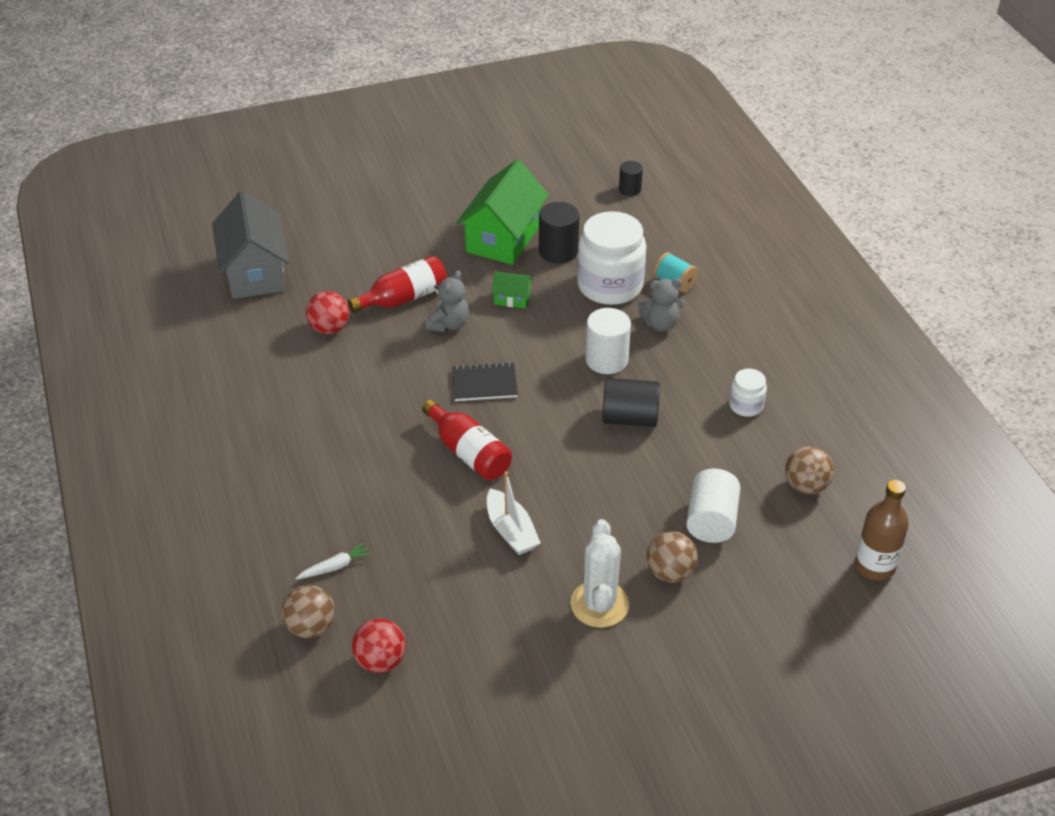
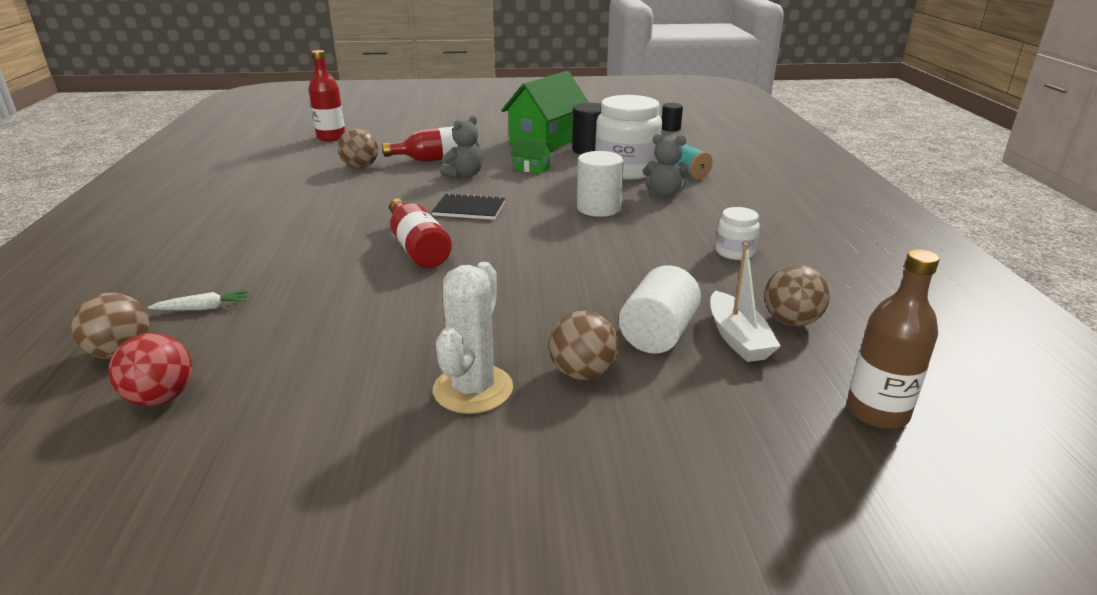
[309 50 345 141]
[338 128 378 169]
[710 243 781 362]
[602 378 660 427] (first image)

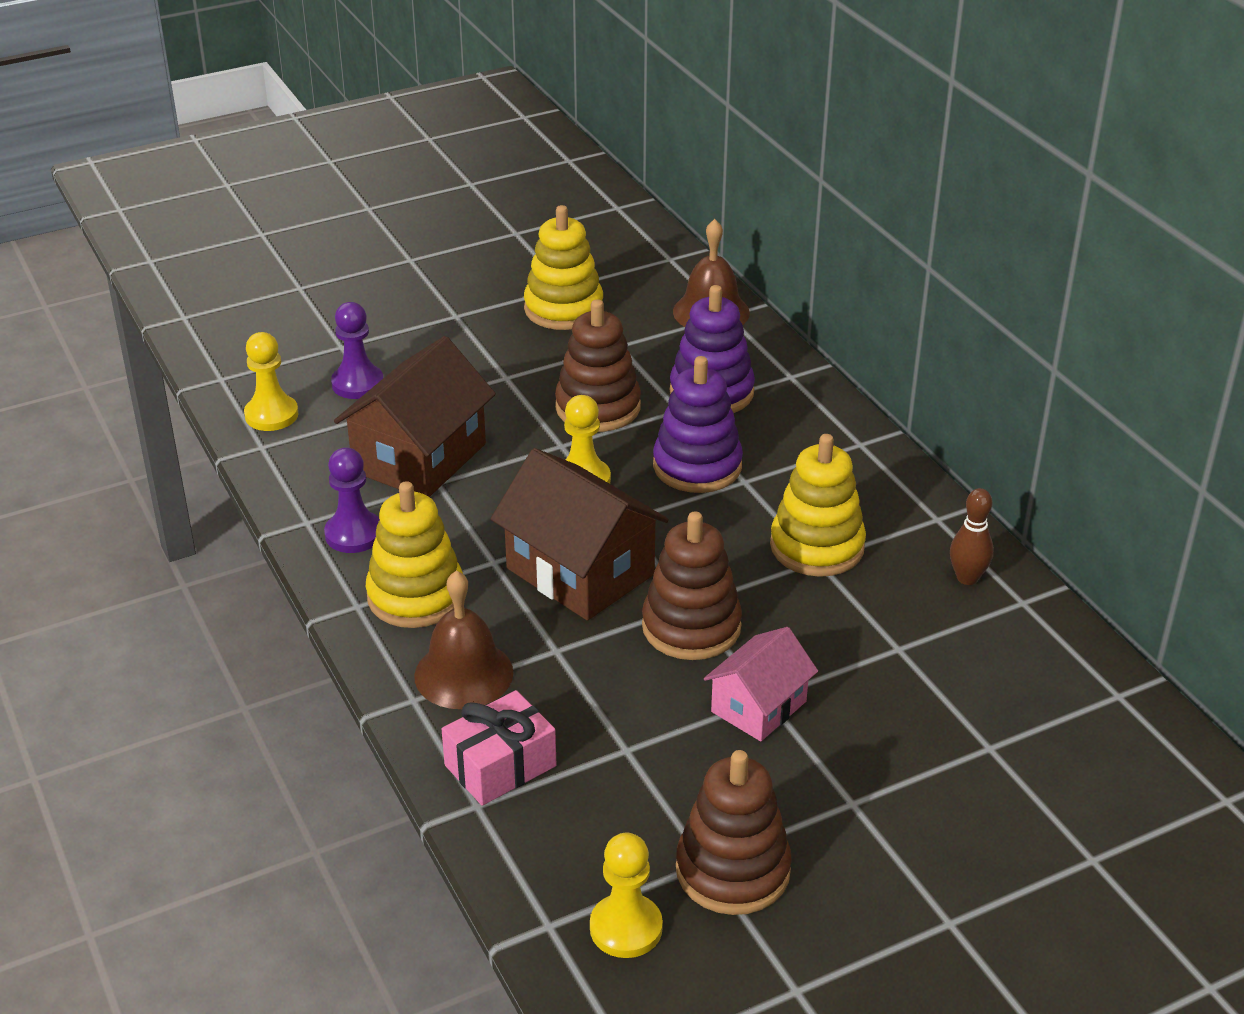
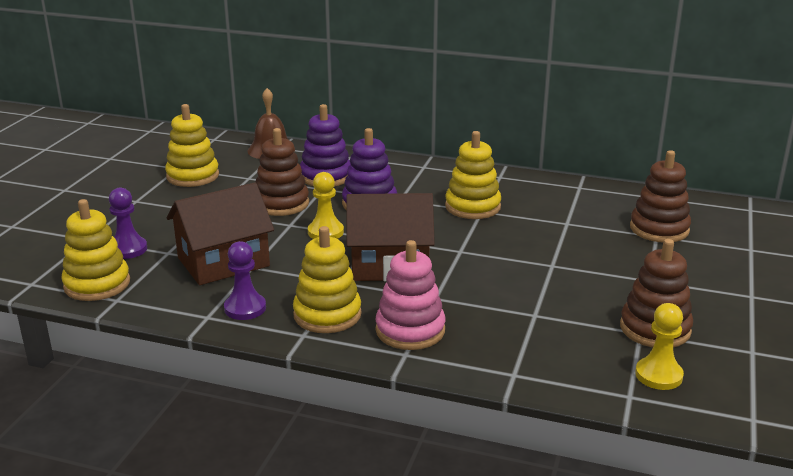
[61 199 130 301]
[166 182 274 285]
[376 240 446 350]
[630 150 691 242]
[442 690 556 806] (first image)
[704 627 818 741] (first image)
[950 488 994 585] (first image)

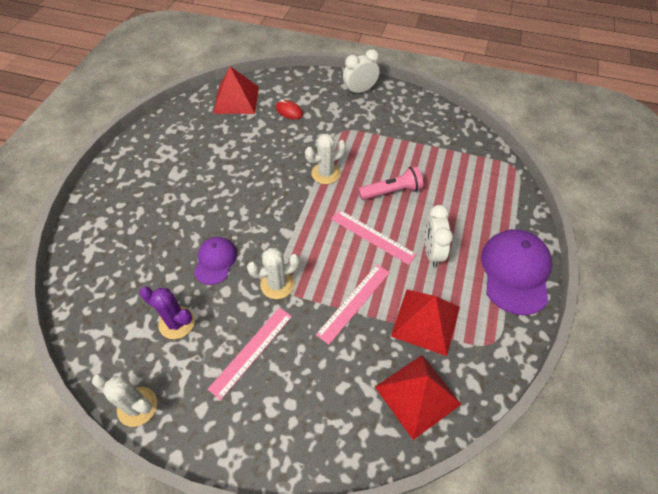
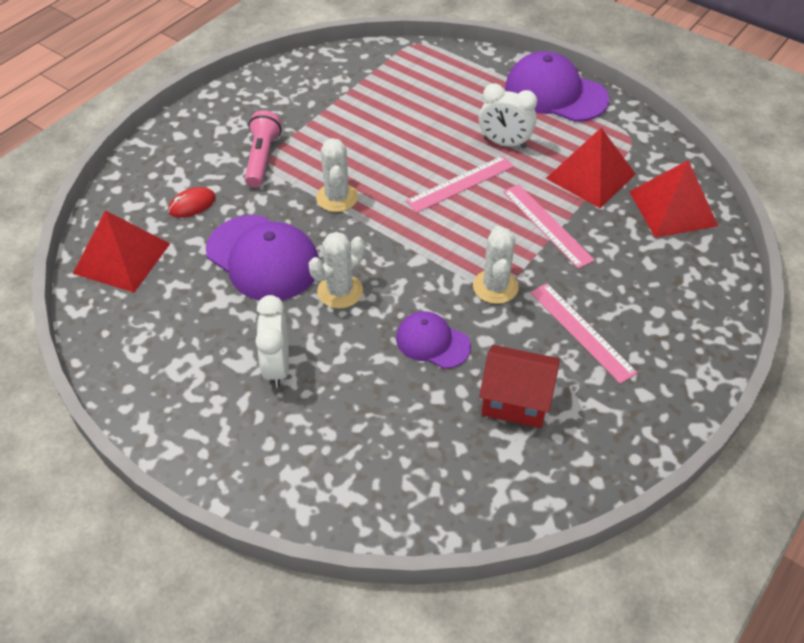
[206 215 319 300]
[245 110 281 188]
[255 295 289 388]
[308 232 365 309]
[479 345 560 428]

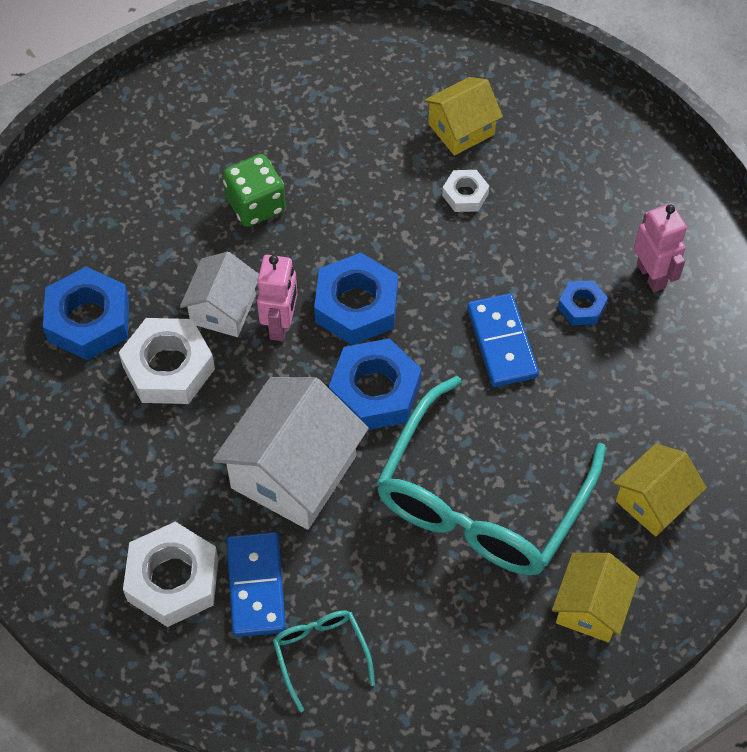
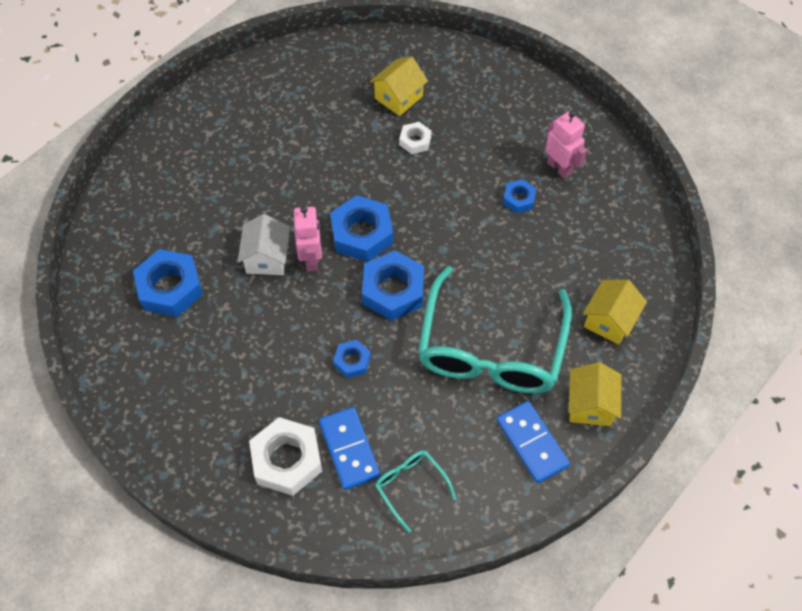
[333 340 371 378]
[497 401 570 483]
[119 318 215 404] (first image)
[222 154 286 227] (first image)

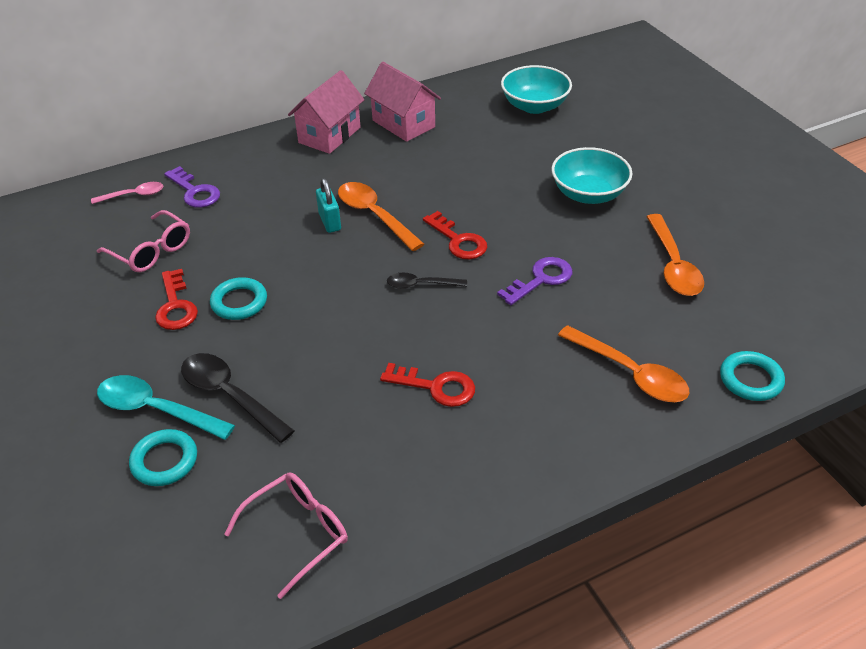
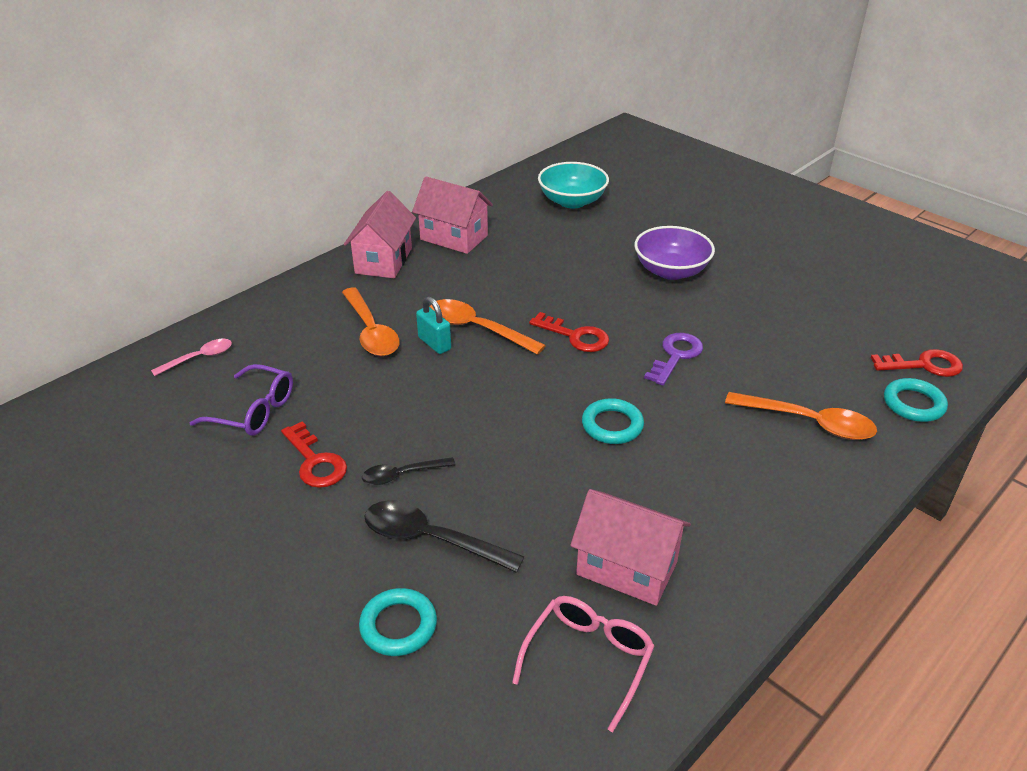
[190 364 293 436]
[342 287 400 356]
[362 457 455 485]
[570 489 691 606]
[582 398 644 444]
[634 226 715 280]
[871 349 963 377]
[97 375 235 440] (first image)
[164 166 220 208] (first image)

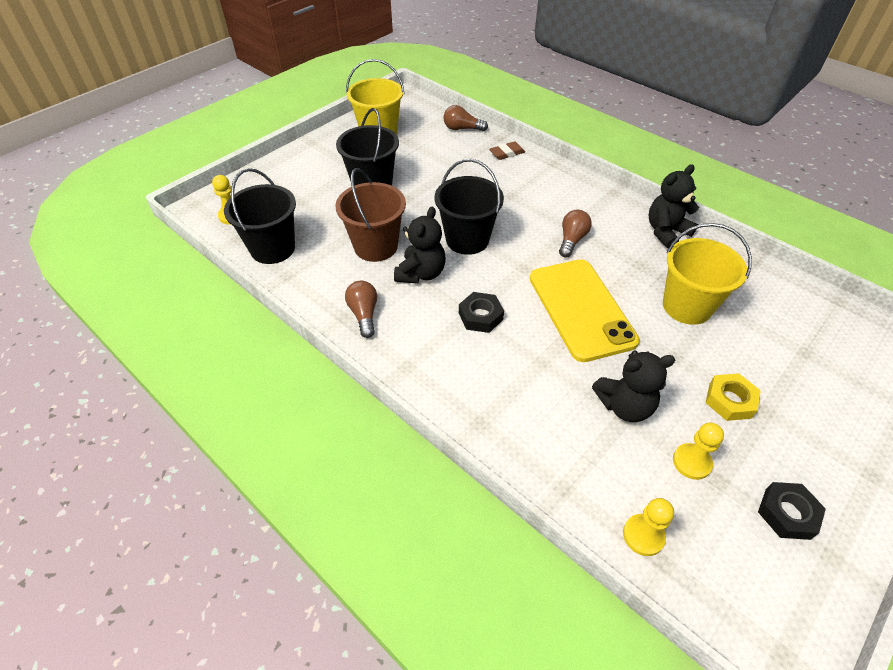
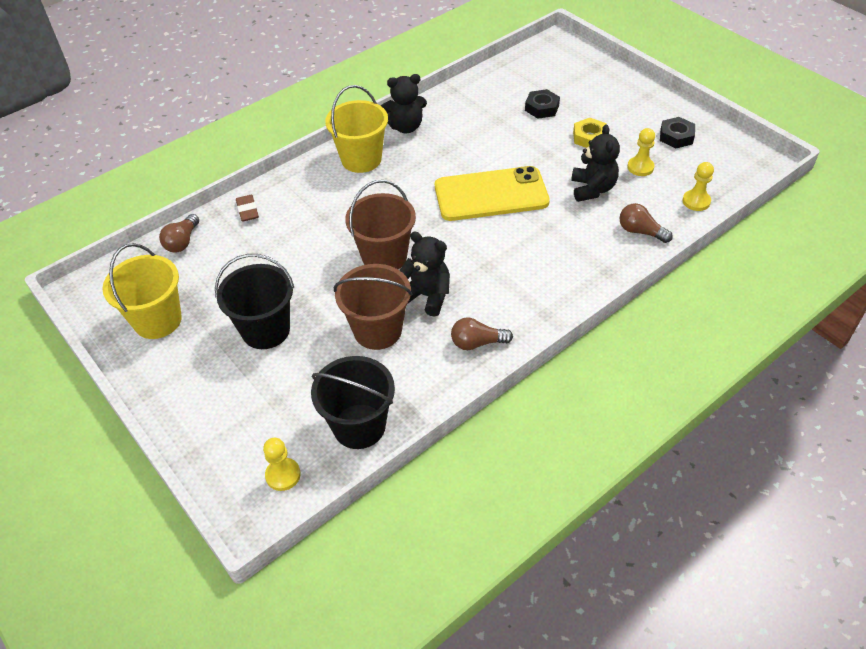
[325 85 388 173]
[345 180 416 269]
[381 74 427 133]
[525 89 560 119]
[619 203 673 243]

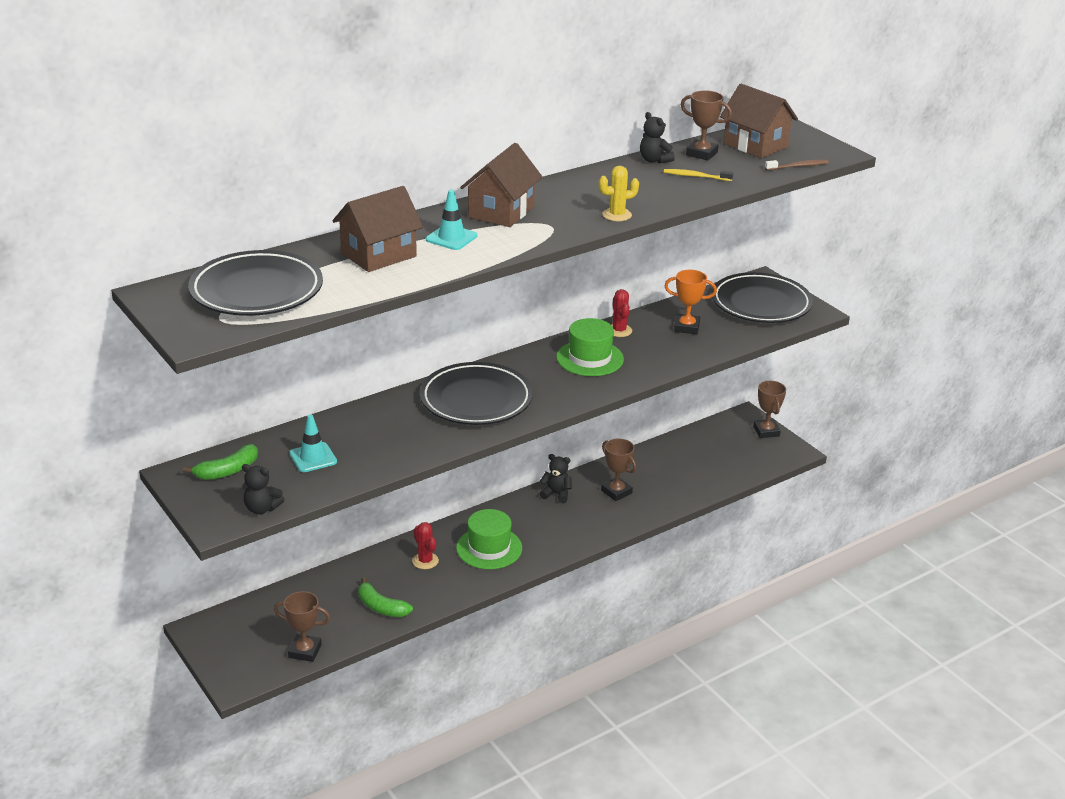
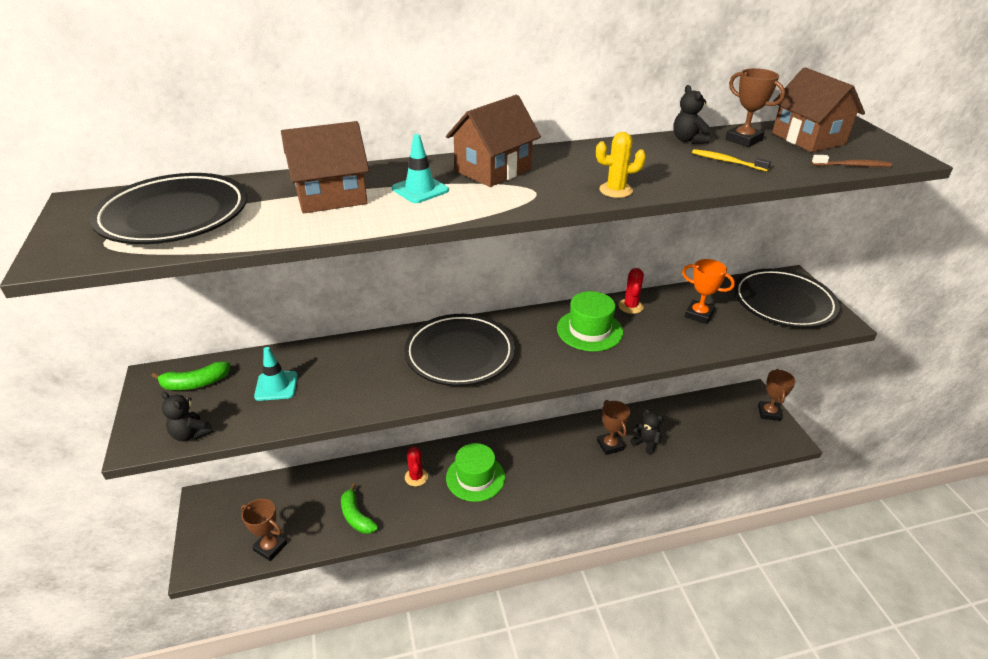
[630 409 663 454]

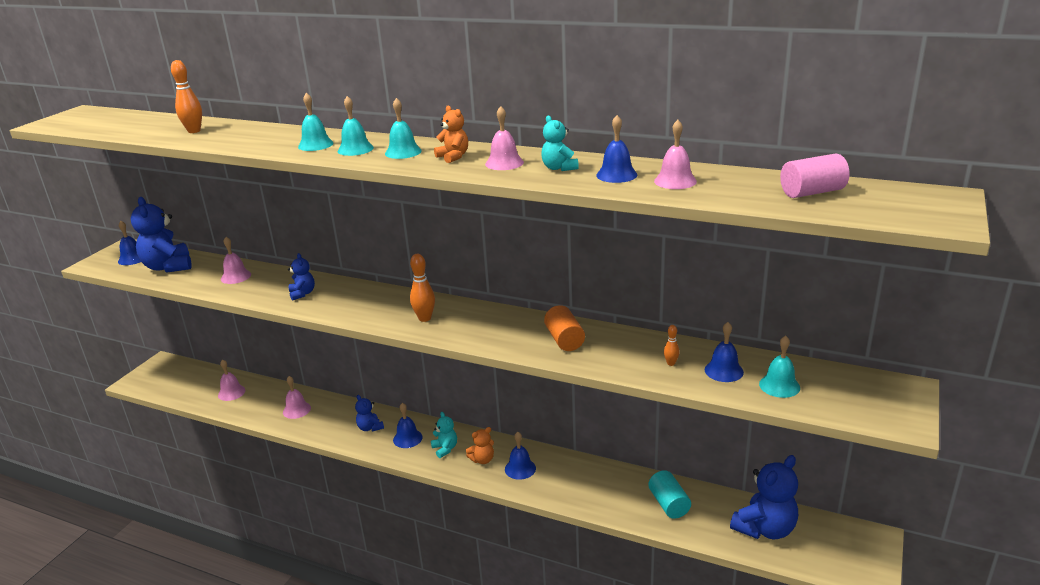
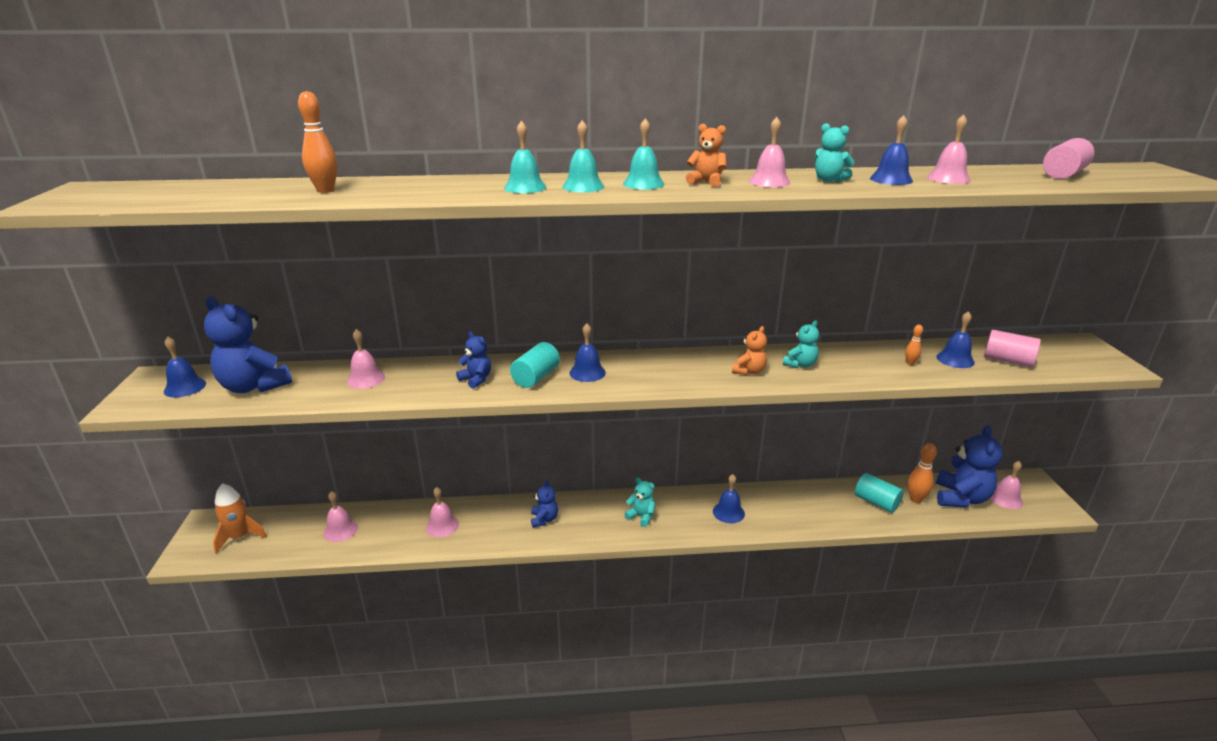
[213 483 267 554]
[510 342 560 388]
[531 480 558 527]
[569 323 606 382]
[732 326 767 375]
[783 320 819 368]
[908 443 937 503]
[984 330 1041 367]
[990 461 1023 509]

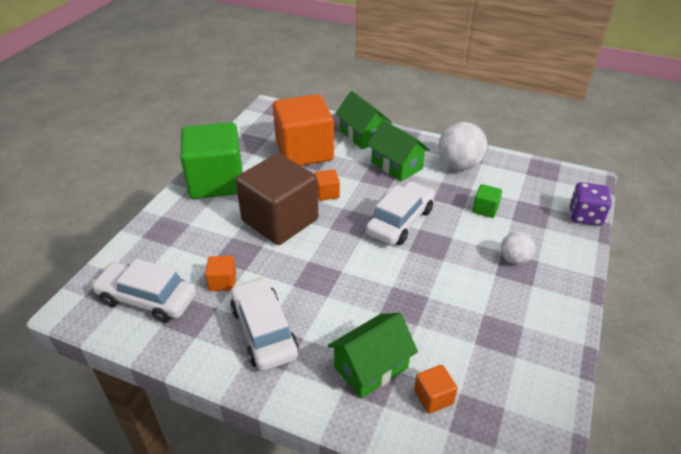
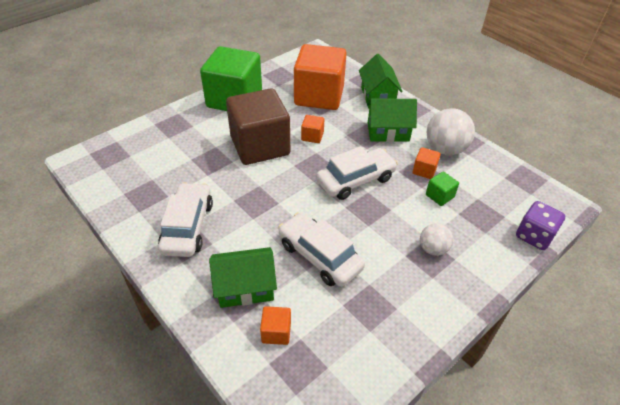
[278 212 365 287]
[367 98 417 142]
[413 147 441 179]

